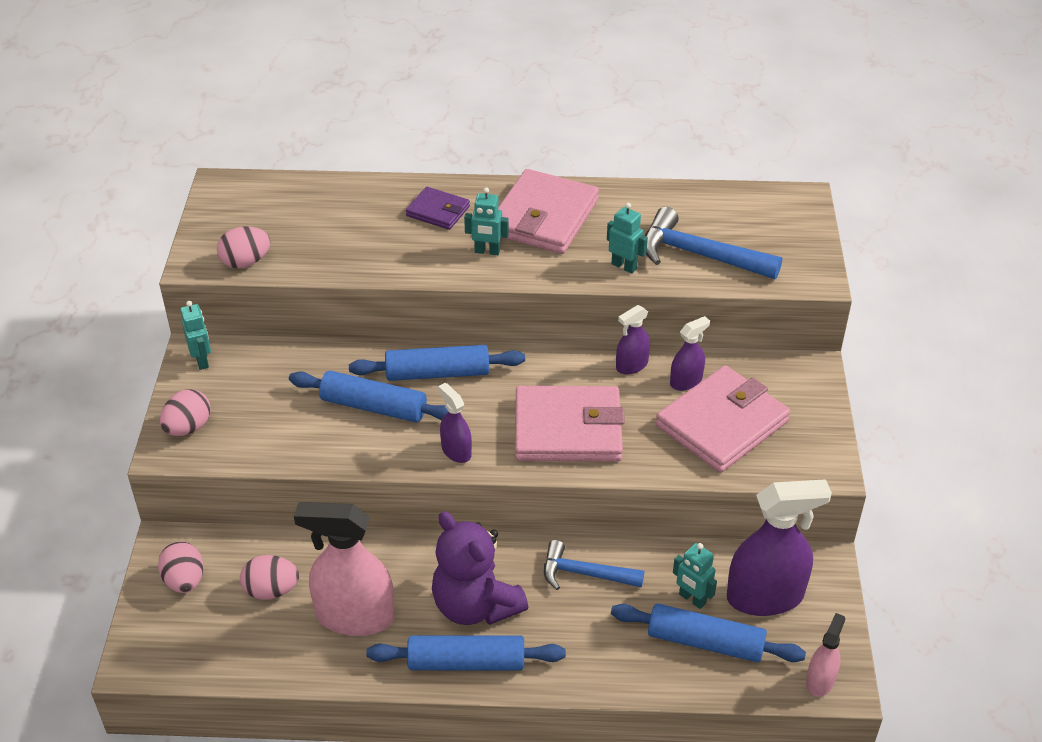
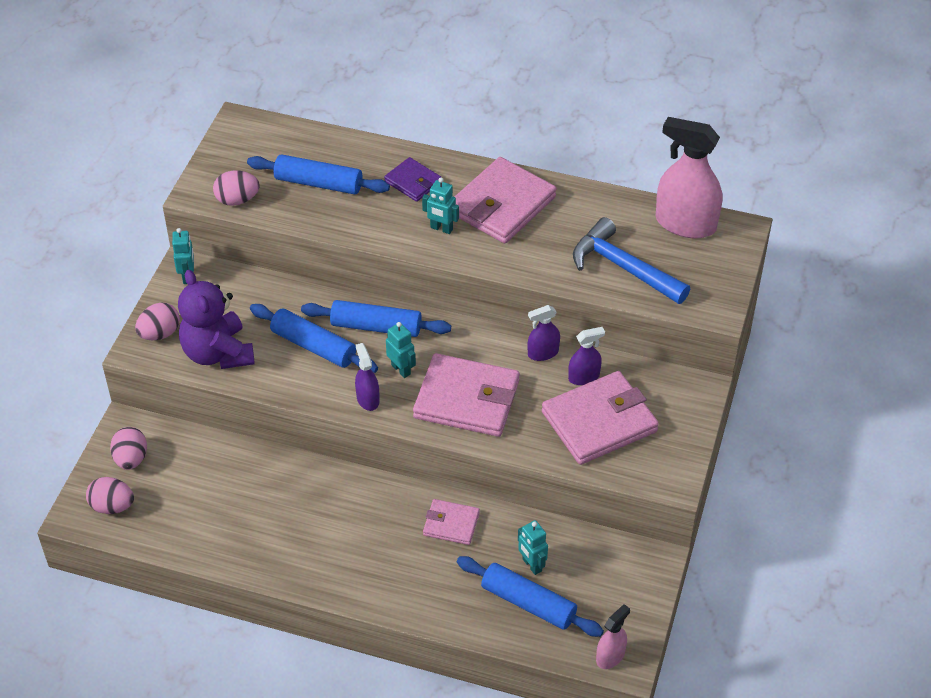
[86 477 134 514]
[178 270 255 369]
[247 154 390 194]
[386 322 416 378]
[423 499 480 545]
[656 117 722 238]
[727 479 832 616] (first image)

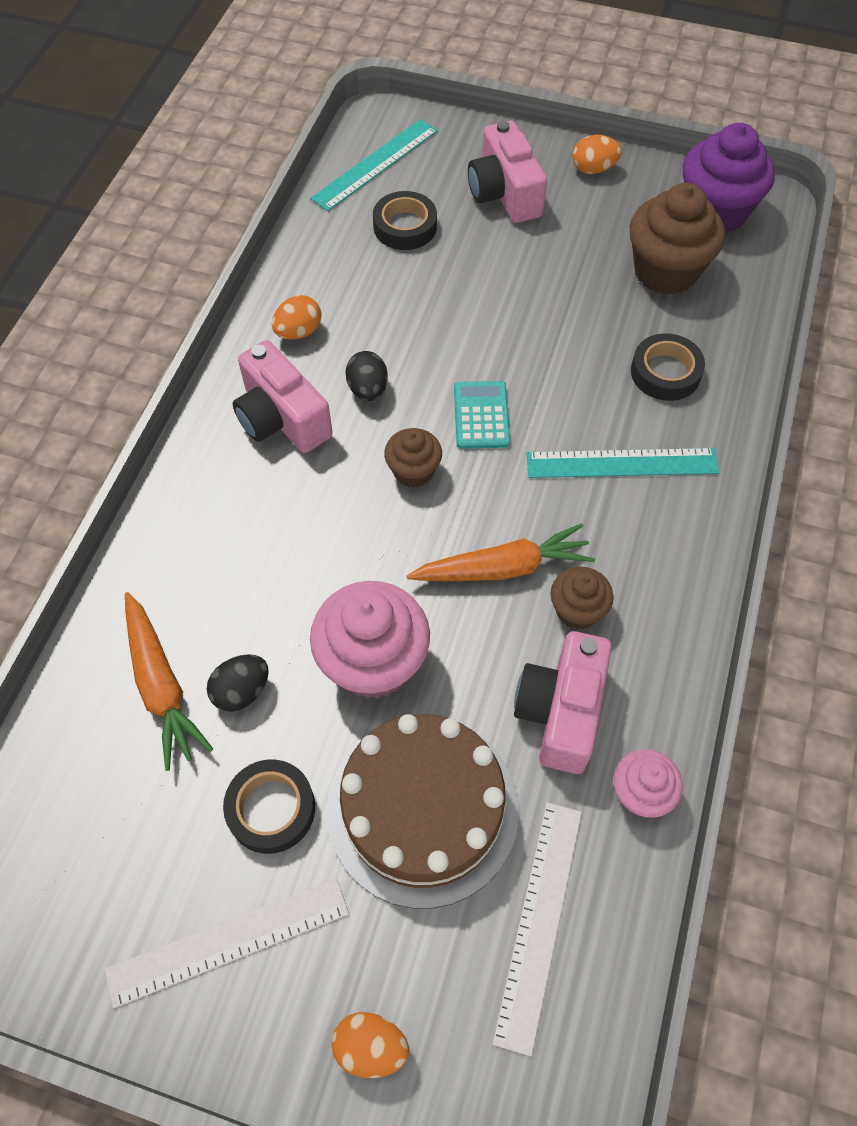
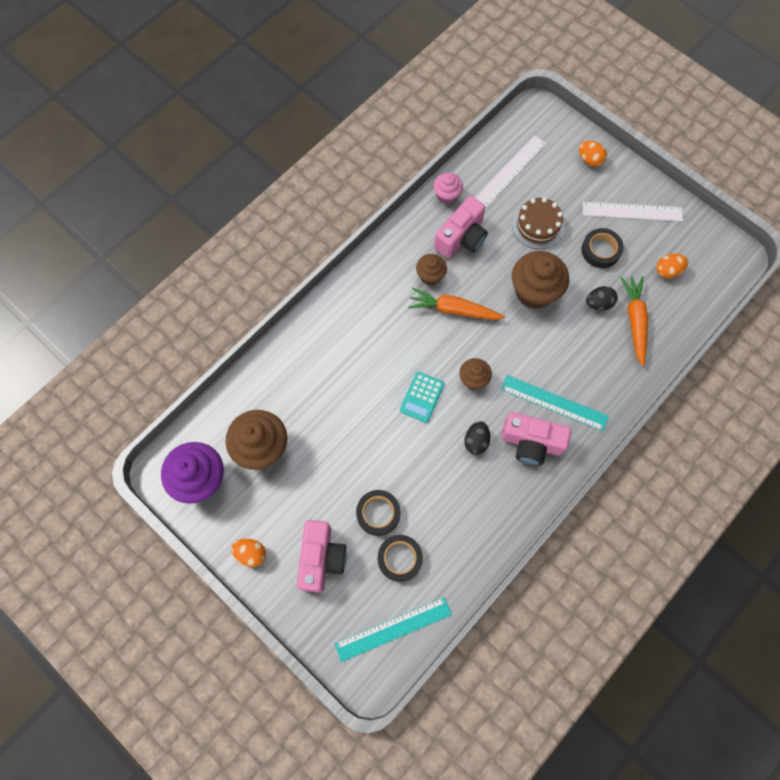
[356 490 401 536]
[501 375 609 431]
[501 412 571 466]
[512 197 565 249]
[512 251 569 309]
[656 254 688 278]

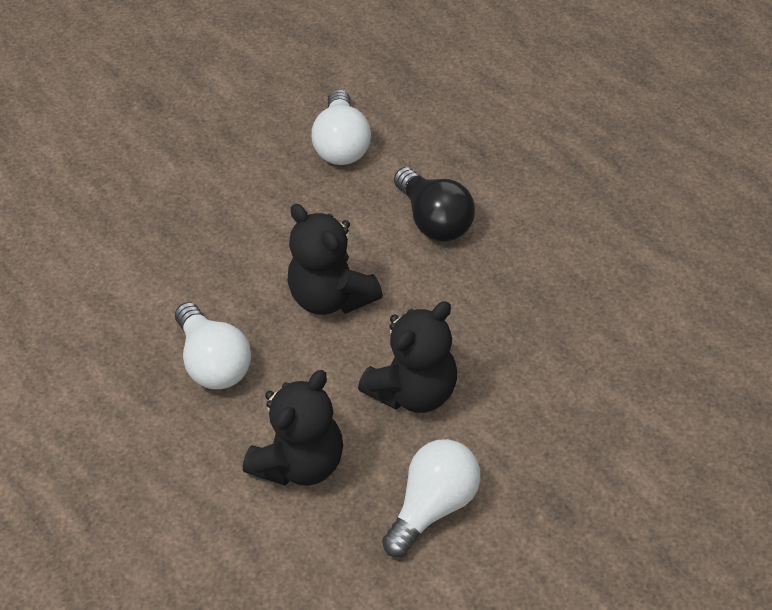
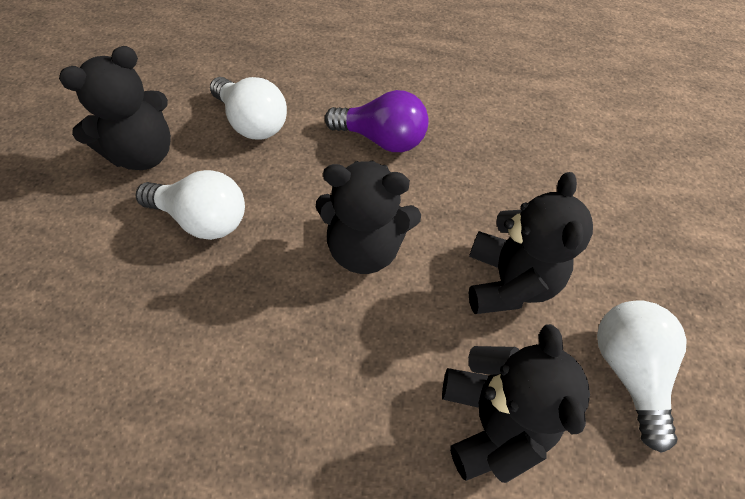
[59 46 171 170]
[136 170 245 240]
[325 90 429 152]

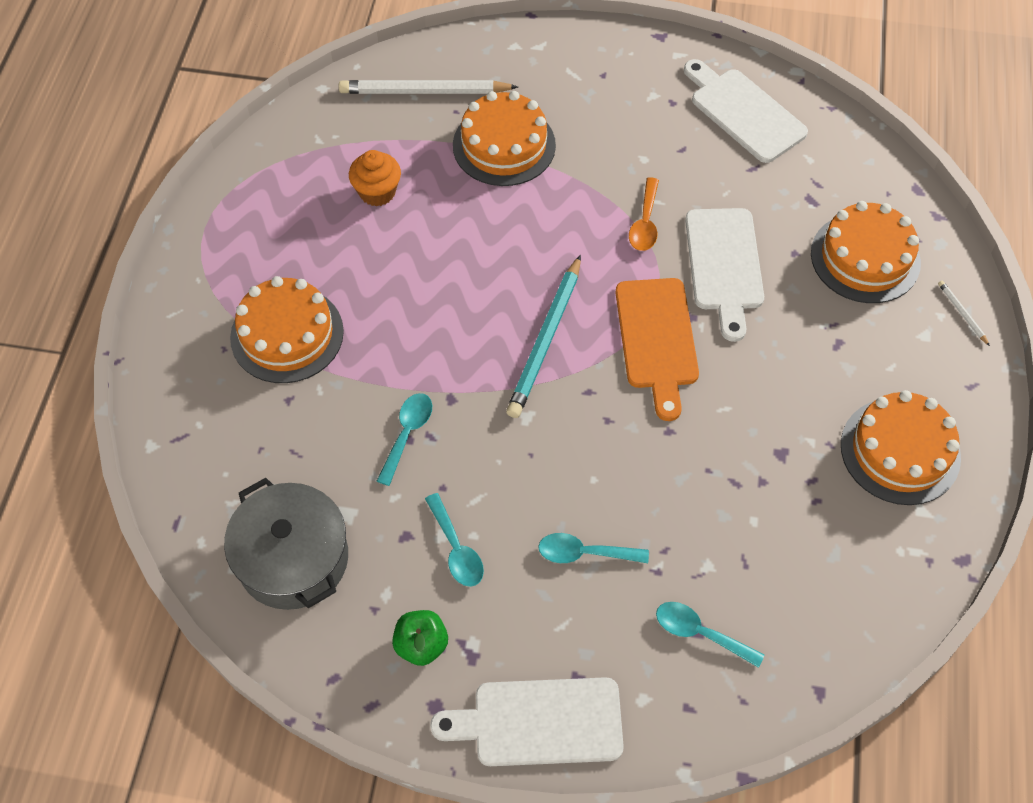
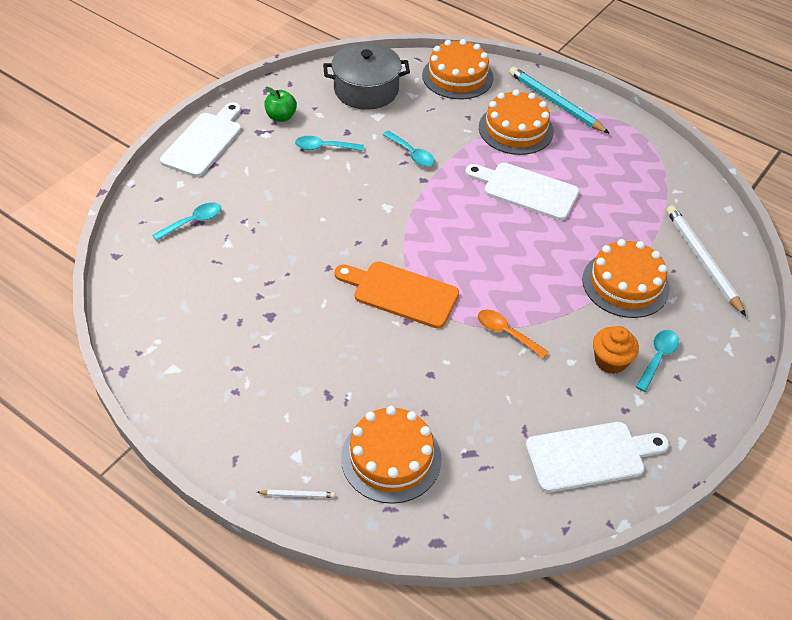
[422 39 493 99]
[465 163 579 220]
[509 67 610 134]
[593 326 639 374]
[636 330 679 392]
[666 205 746 316]

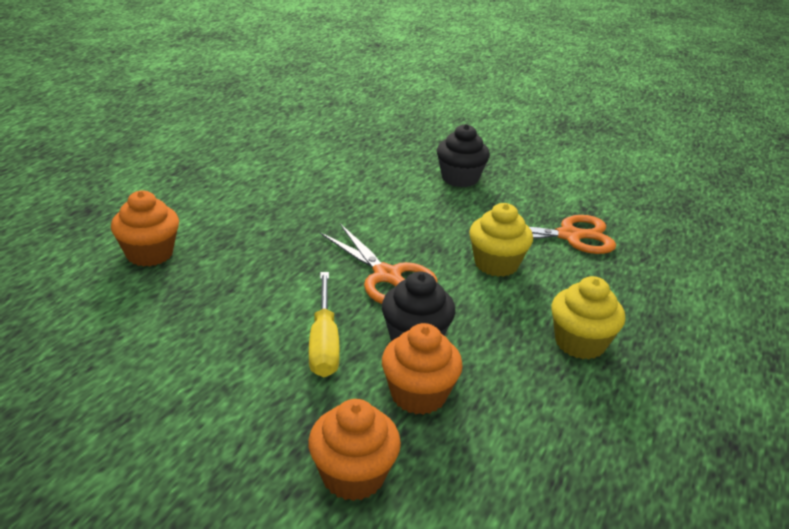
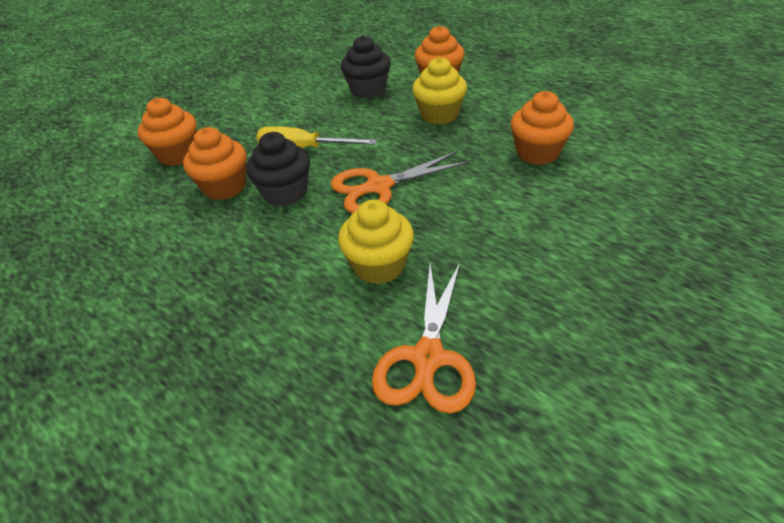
[341 35 391 99]
[412 57 467 125]
[510 91 574 165]

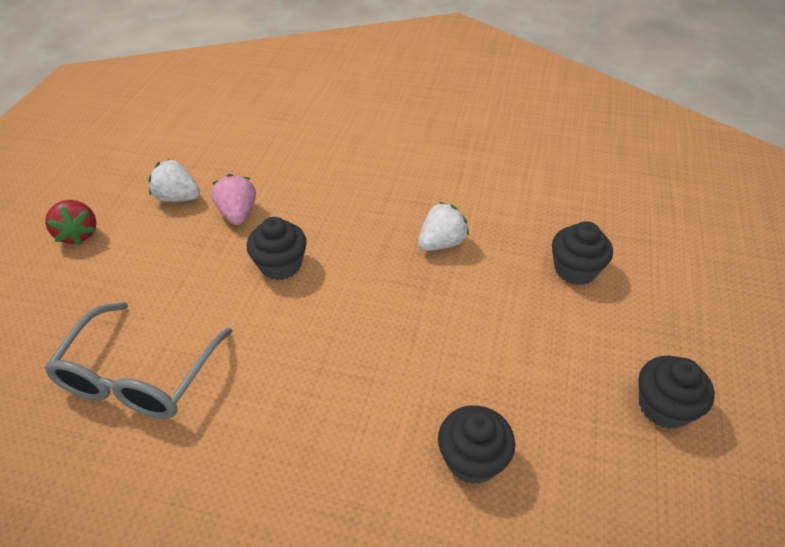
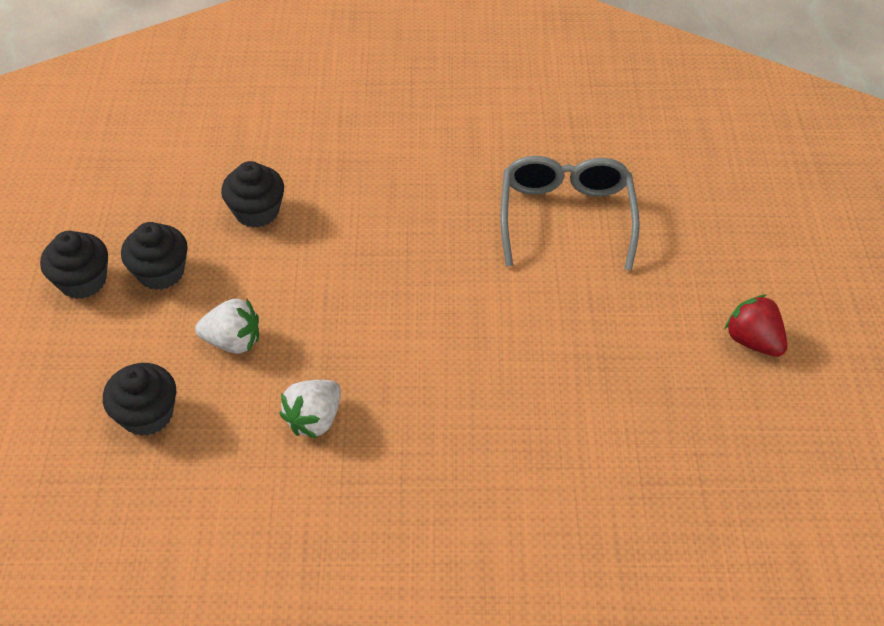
[121 222 188 290]
[195 298 259 354]
[211 174 256 225] (first image)

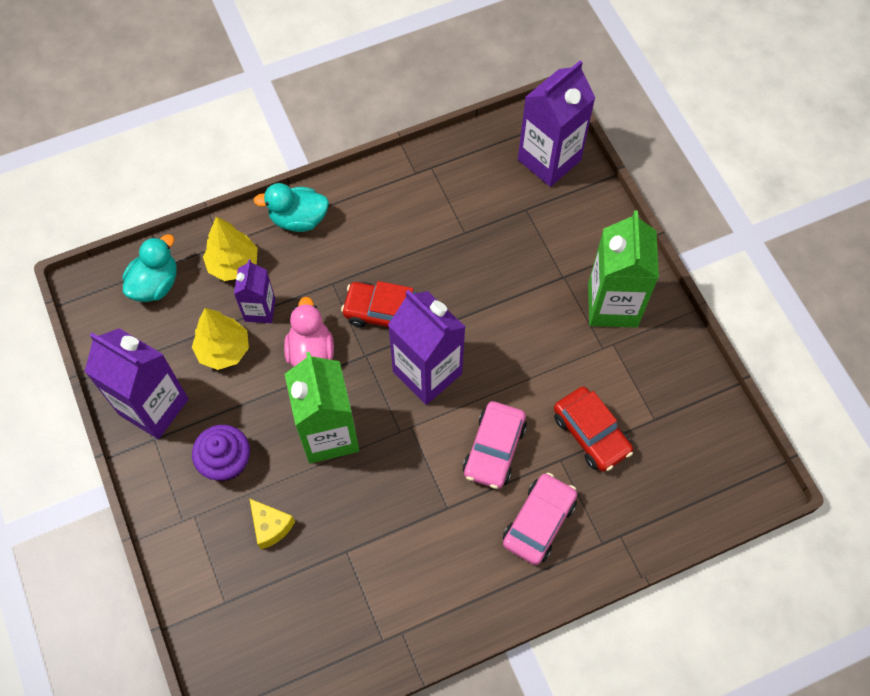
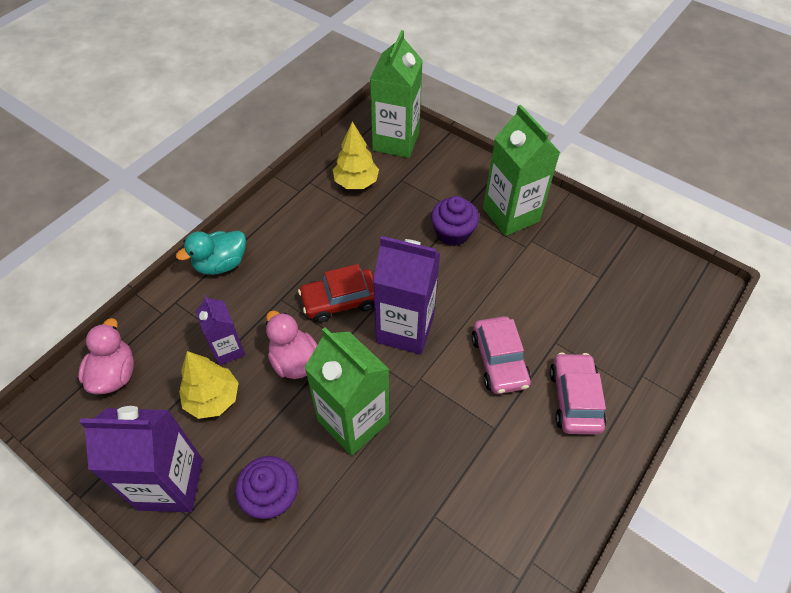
[78 318 134 394]
[333 121 379 189]
[370 30 423 158]
[431 196 479 246]
[249 498 295 549] (first image)
[554 386 633 472] (first image)

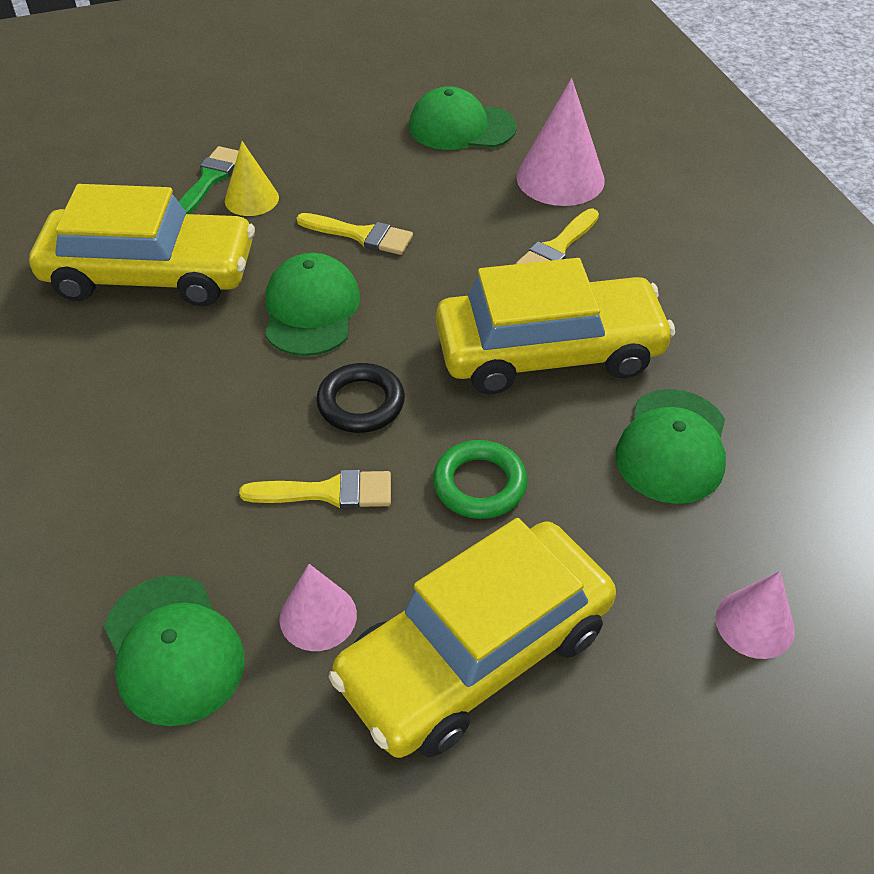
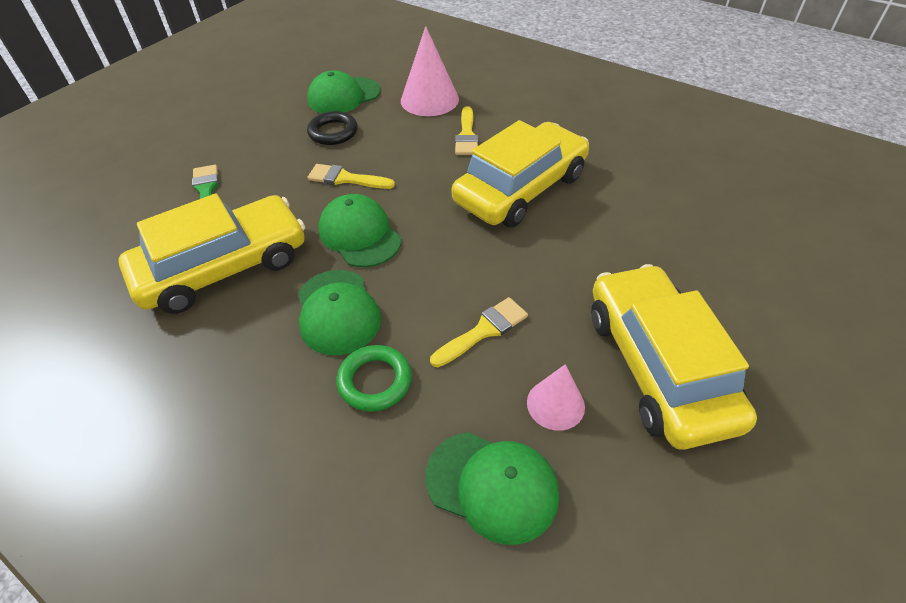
[298 270 381 355]
[307 111 358 145]
[307 164 395 189]
[336 345 412 412]
[591 264 757 450]
[225 141 279 216] (first image)
[715 571 795 659] (first image)

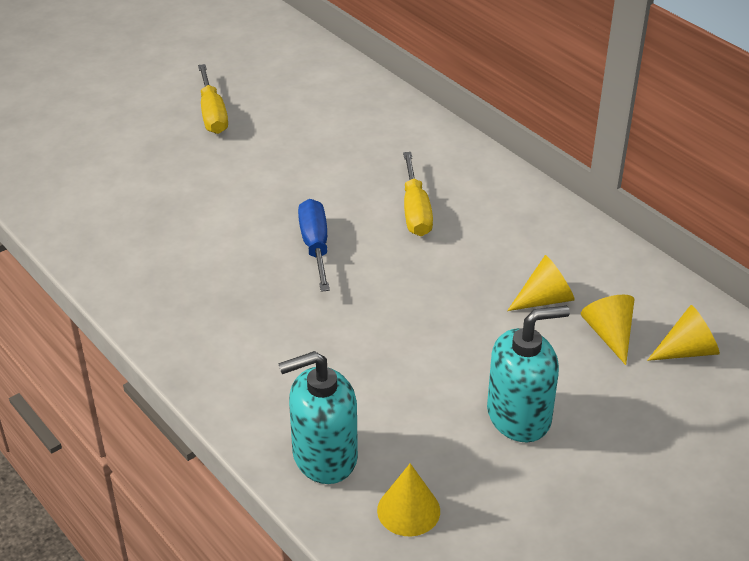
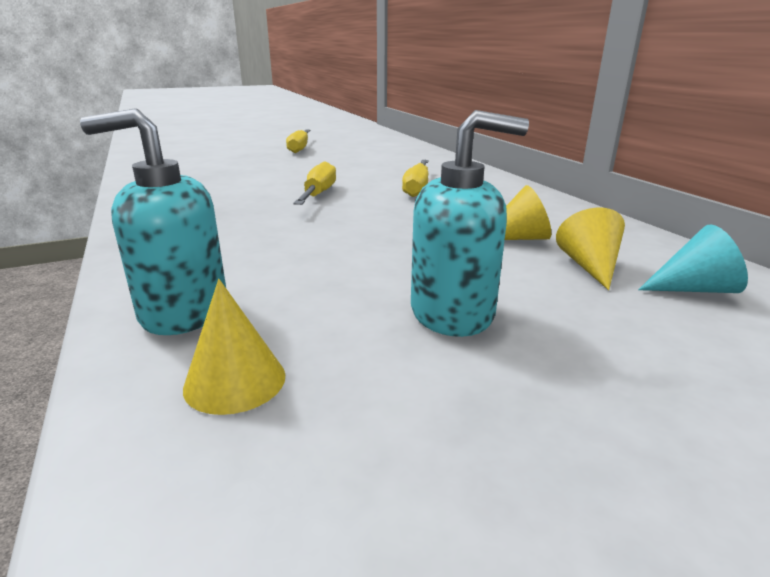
[293 161 336 205]
[638 224 748 293]

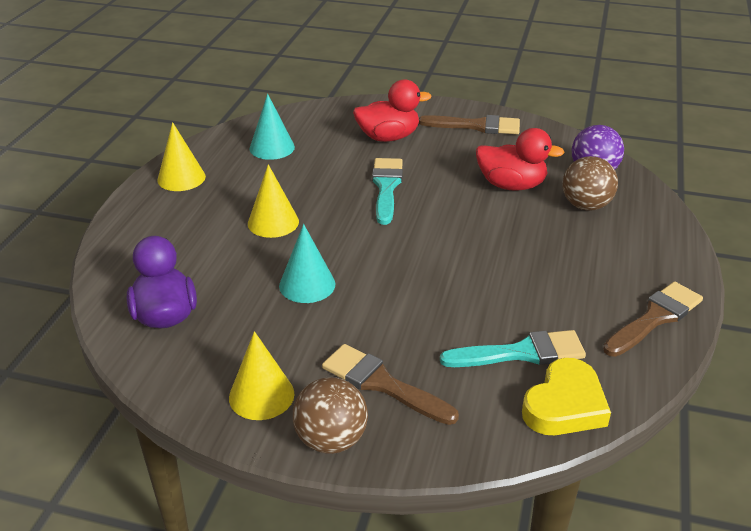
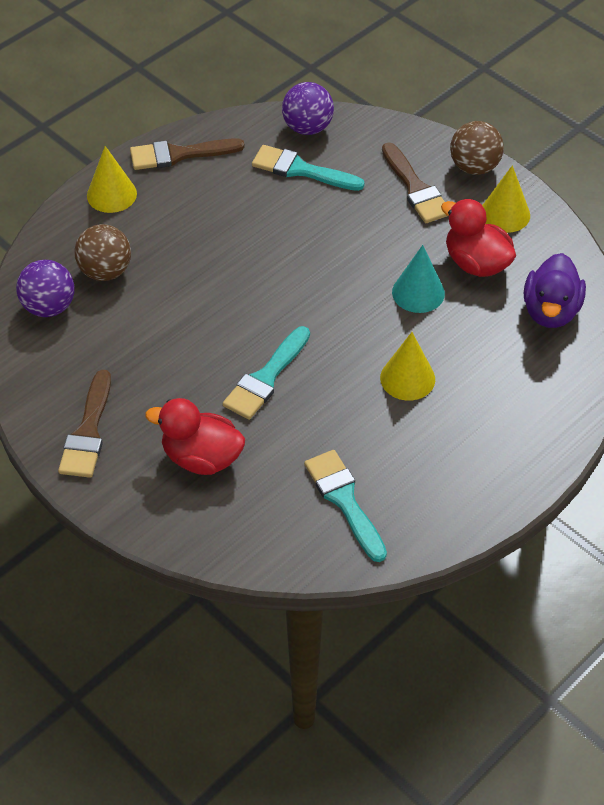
[58 370 111 478]
[87 146 137 213]
[282 82 334 135]
[304 450 387 562]
[441 199 516 277]

